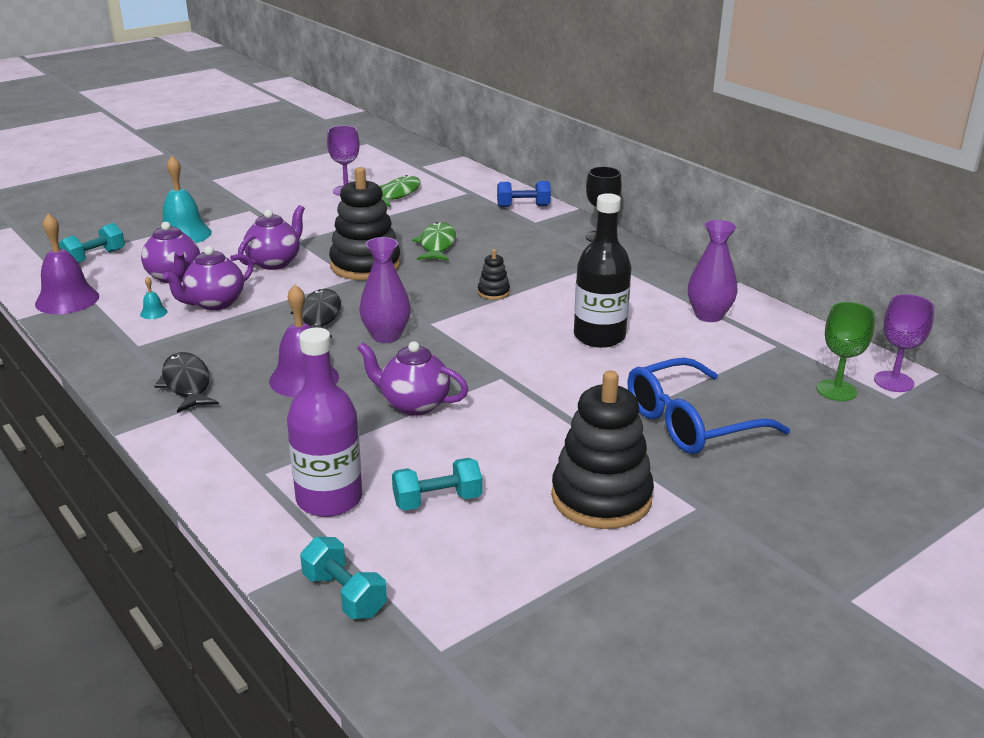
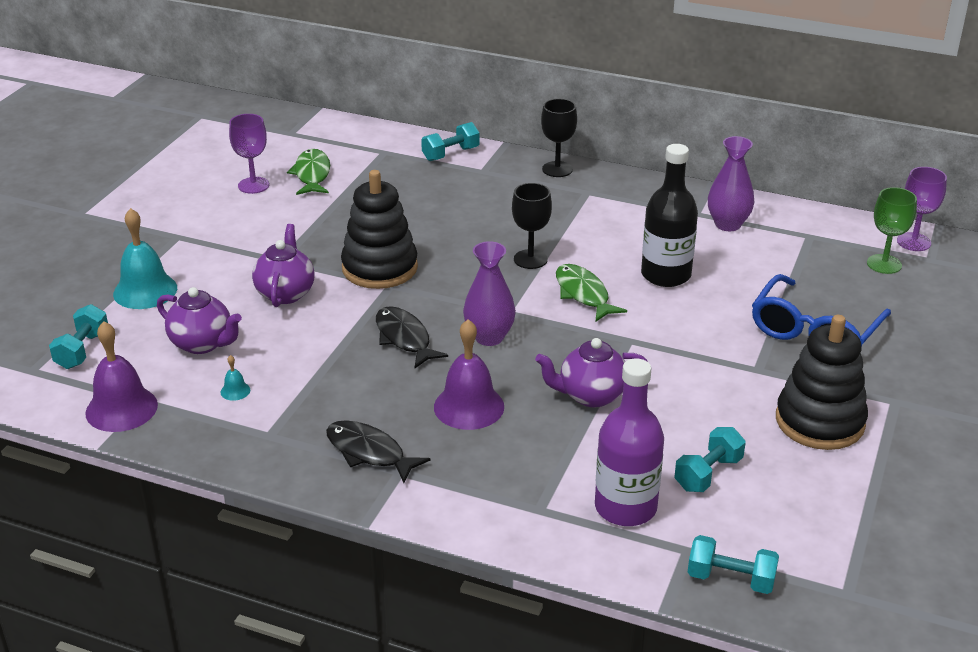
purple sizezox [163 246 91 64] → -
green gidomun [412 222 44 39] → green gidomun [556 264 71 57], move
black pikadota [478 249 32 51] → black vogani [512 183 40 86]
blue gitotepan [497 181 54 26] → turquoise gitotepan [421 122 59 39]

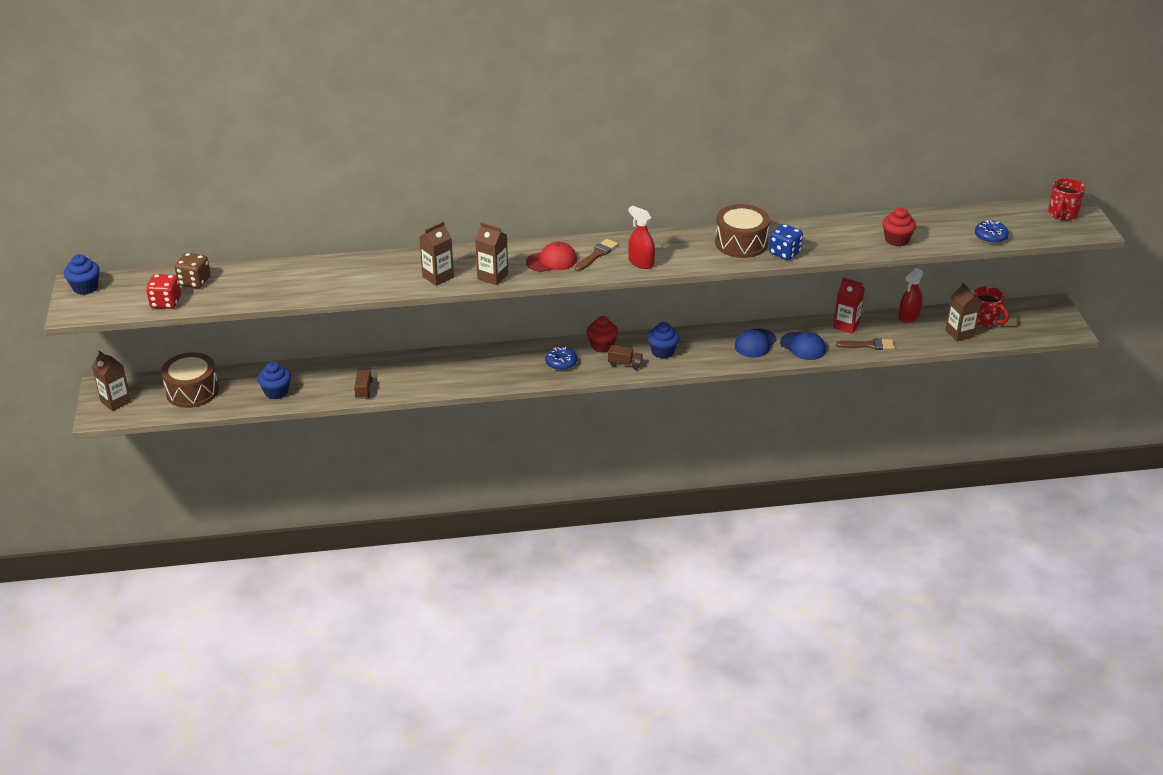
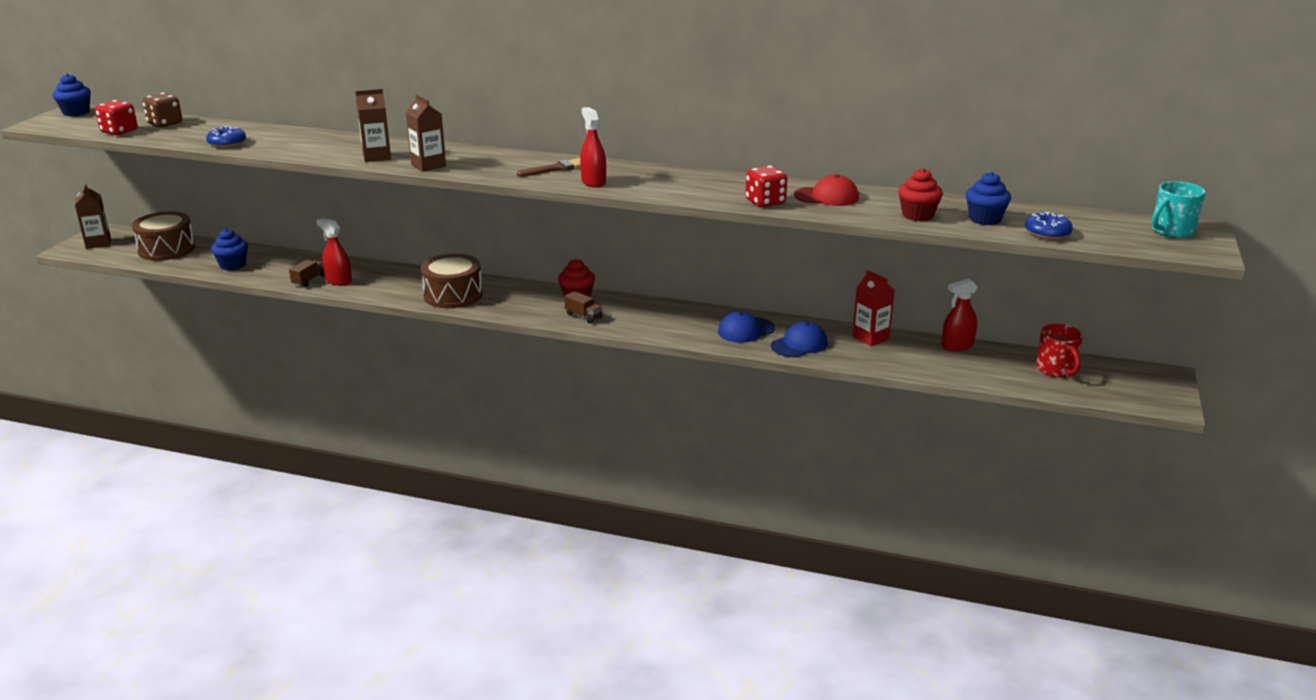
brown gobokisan [836 338 59 12] → -
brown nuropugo [946 283 35 59] → -
- → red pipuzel [316 218 36 68]
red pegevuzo [526 242 51 30] → red pegevuzo [794 174 65 32], move
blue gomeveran [545 347 32 24] → blue gomeveran [206 126 40 22], move
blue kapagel [647 322 32 37] → blue kapagel [966 172 45 53], move
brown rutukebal [715 204 55 54] → brown rutukebal [421 254 62 54], move
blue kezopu [769 224 34 36] → red kezopu [745 166 42 41]
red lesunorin [1048 178 37 43] → turquoise lesunorin [1152 181 54 57]
blue pegevuzo [780 332 46 28] → blue pegevuzo [771 321 57 36], 105 degrees counterclockwise

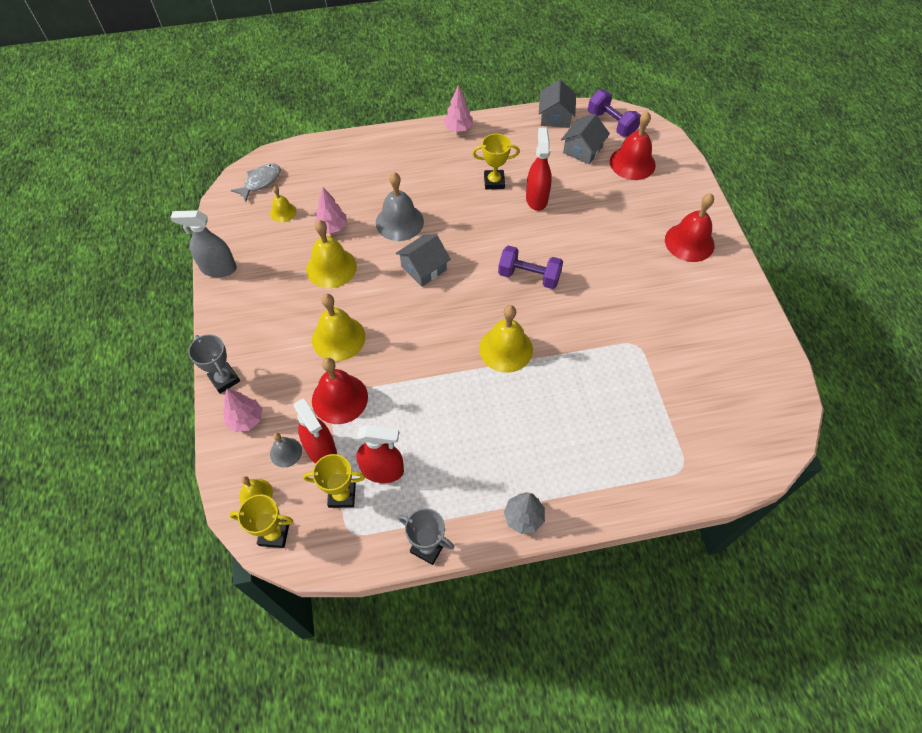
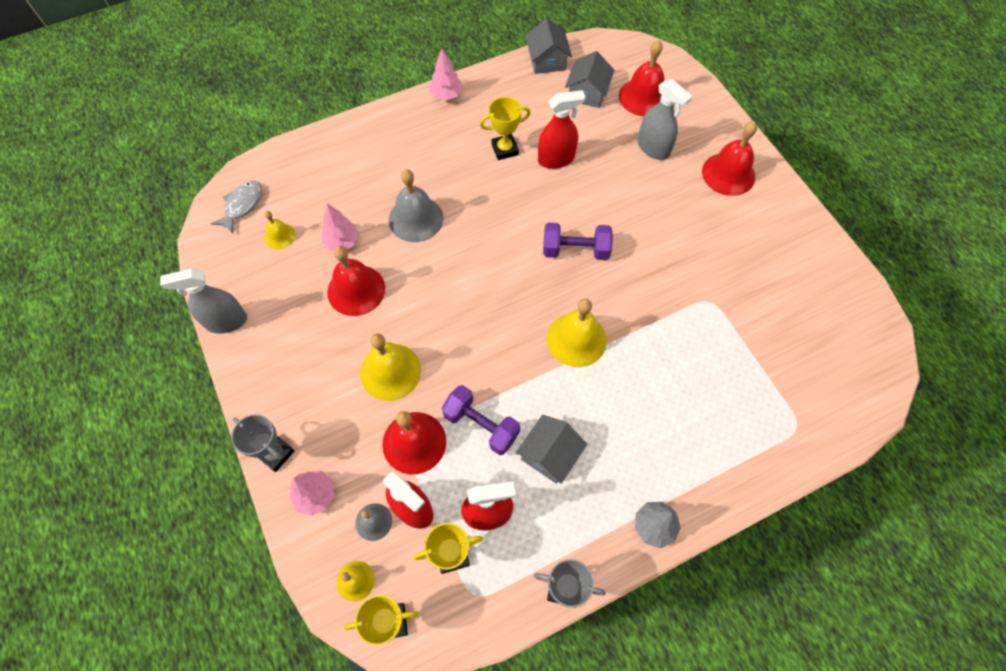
- → grey pipuzel [638 79 55 81]
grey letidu [396 234 55 53] → grey letidu [516 415 71 69], move
purple gitotepan [588 90 53 47] → purple gitotepan [442 385 78 70], move
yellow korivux [306 220 51 68] → red korivux [327 246 58 70]
red pipuzel [526 128 25 83] → red pipuzel [538 90 47 79], 90 degrees clockwise

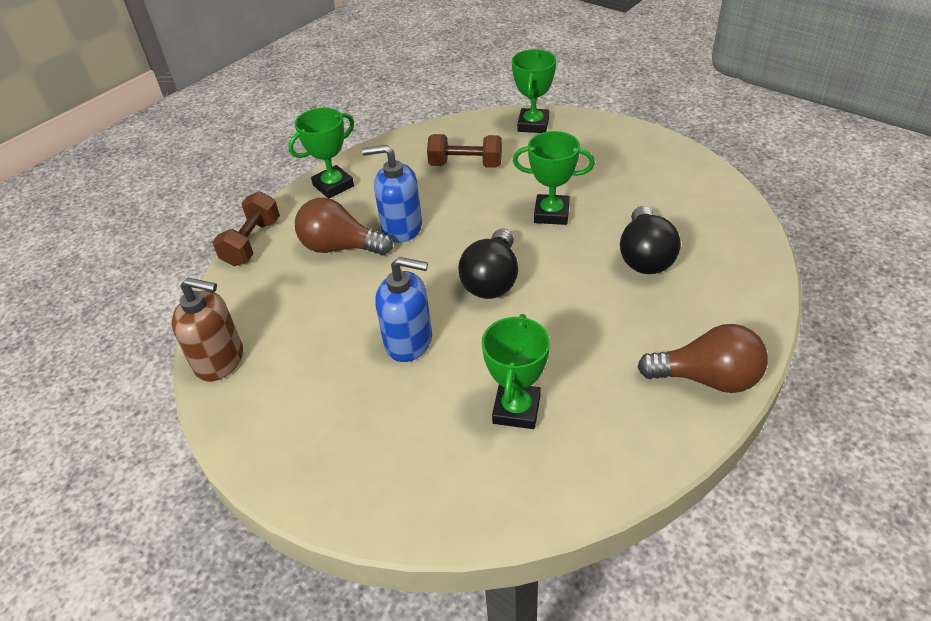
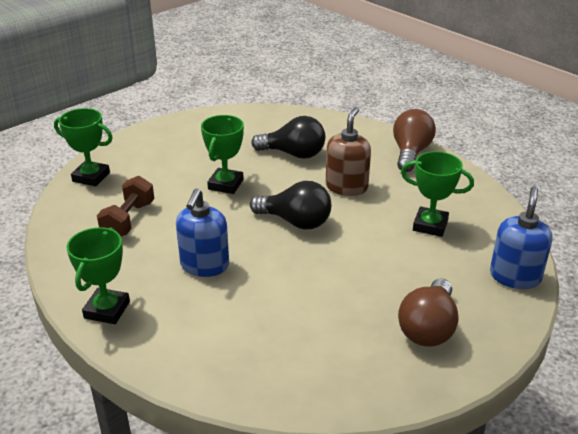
brown gitotepan [212 191 68 75] → -
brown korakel [172 277 71 104] → brown korakel [326 107 45 89], move
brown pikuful [295 198 98 57] → brown pikuful [398 279 61 68], move
blue korakel [375 257 57 105] → blue korakel [490 186 63 103], move
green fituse [288 108 66 90] → green fituse [67 227 63 97], 45 degrees clockwise

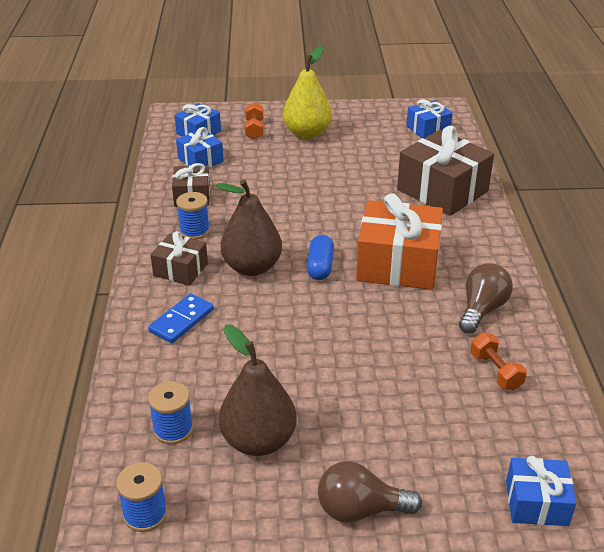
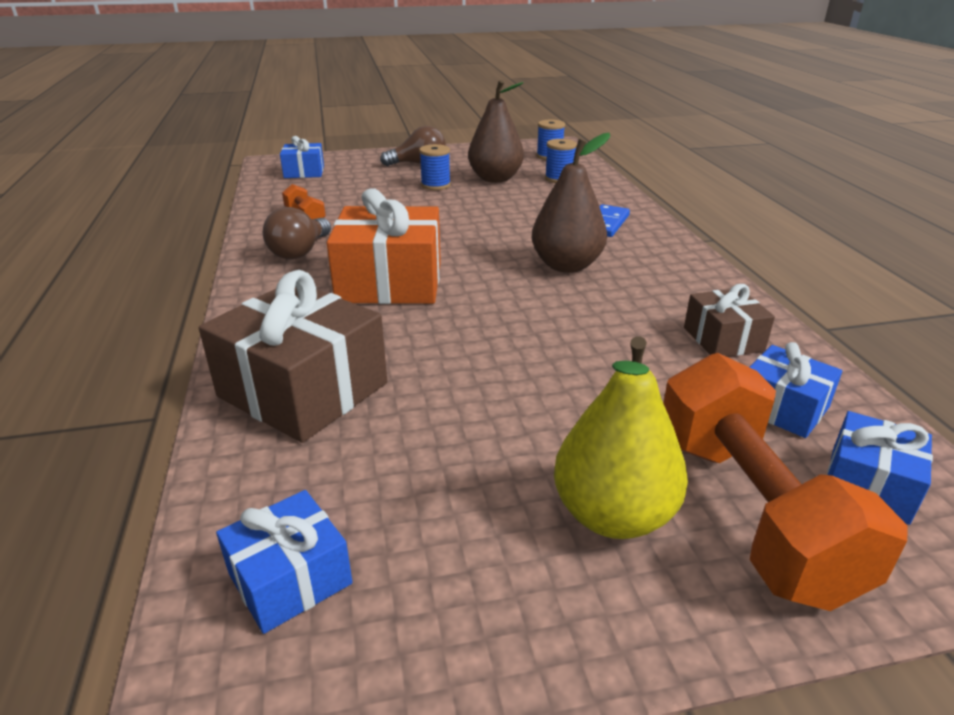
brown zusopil [151 231 57 55] → -
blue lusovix [307 235 27 45] → -
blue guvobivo [176 192 34 48] → blue guvobivo [419 144 32 46], move
orange gitotepan [245 103 18 37] → orange gitotepan [663 353 245 258], x2.25

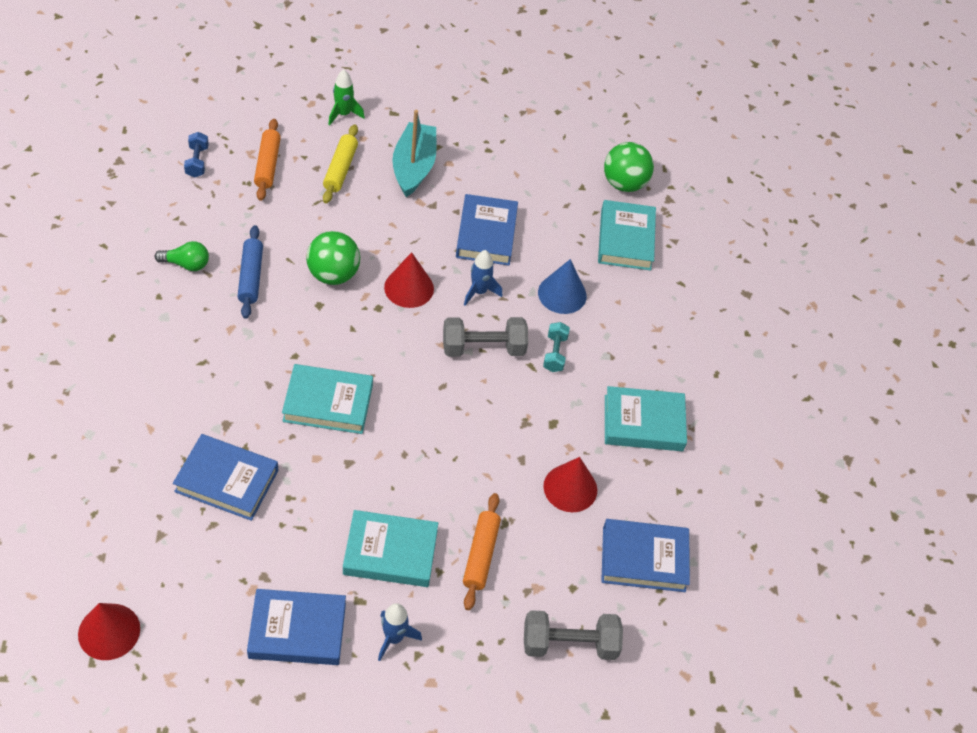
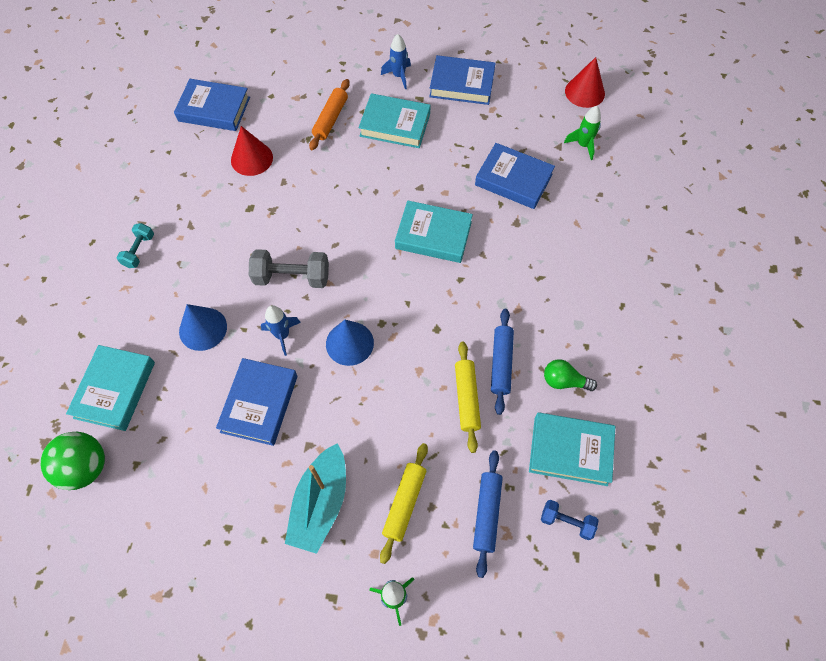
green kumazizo [306 231 54 54] → -
grey gitotepan [524 610 99 50] → -
- → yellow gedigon [455 341 26 112]
- → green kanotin [564 106 37 54]
turquoise gitotepan [543 322 27 50] → turquoise gitotepan [116 223 38 45], move
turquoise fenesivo [605 386 82 65] → turquoise fenesivo [529 412 86 74], move
orange gedigon [254 119 27 82] → blue gedigon [473 450 30 128]
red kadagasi [384 252 50 56] → blue kadagasi [326 320 48 46]
blue gitotepan [184 132 25 45] → blue gitotepan [541 500 57 40], 75 degrees counterclockwise

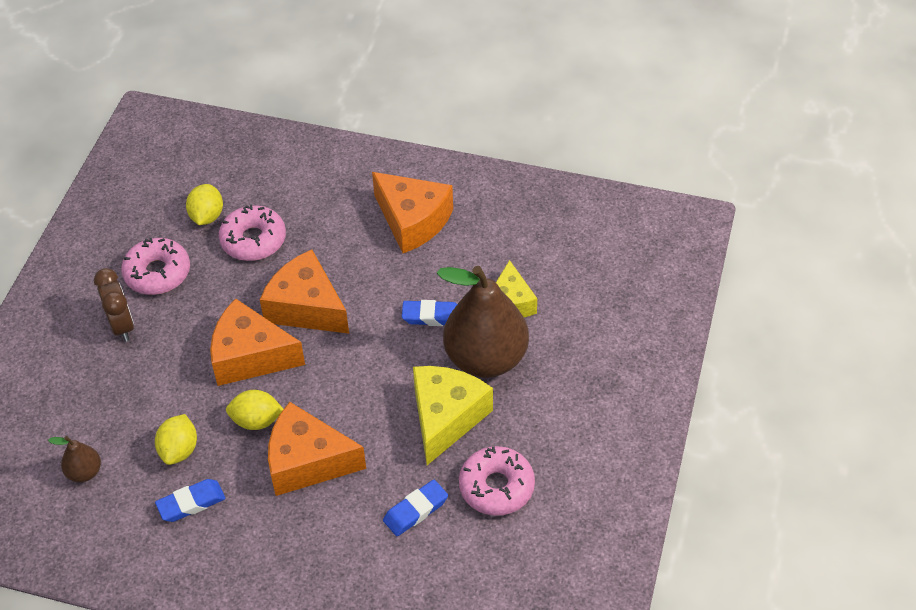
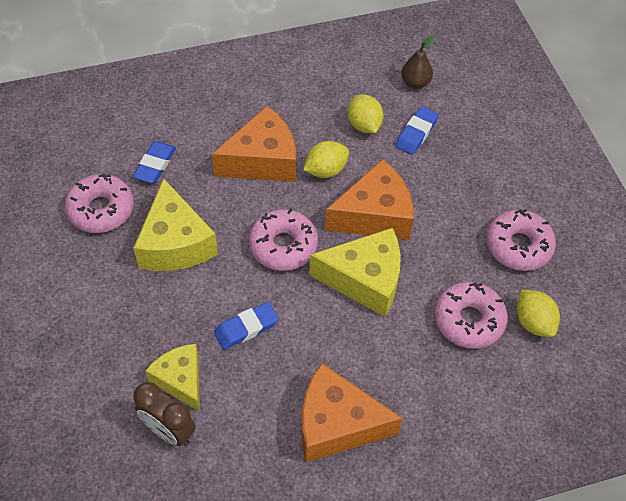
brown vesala [437 266 92 112] → -
- → pink gomeveran [249 208 69 63]
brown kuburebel [94 268 40 74] → brown kuburebel [133 382 63 64], move
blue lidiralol [155 479 71 43] → blue lidiralol [396 106 43 49], move
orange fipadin [260 250 89 84] → yellow fipadin [309 228 92 89]

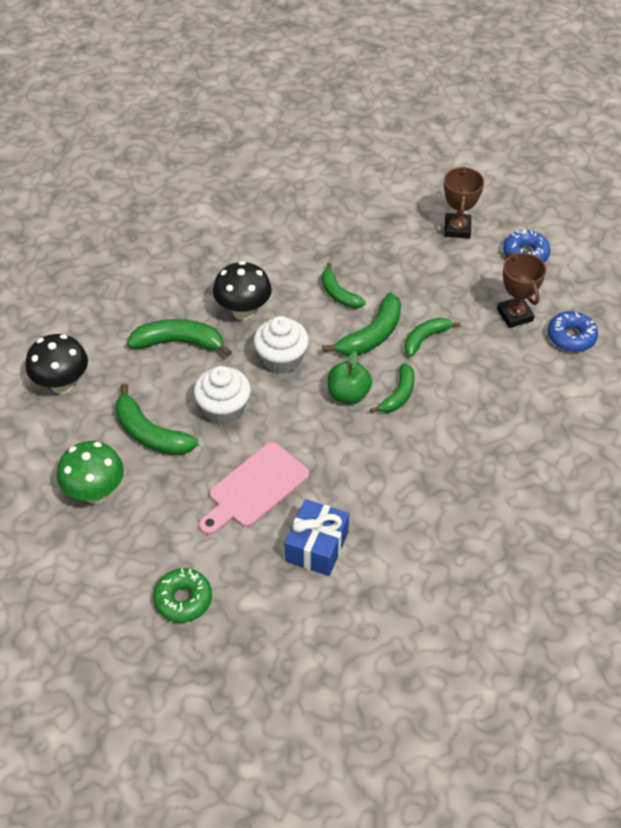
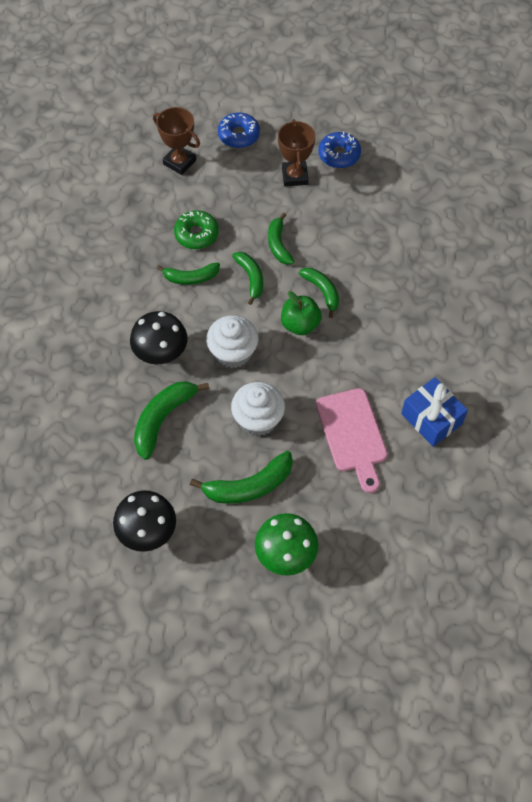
green gomeveran [153 568 59 55] → green gomeveran [174 210 45 39], move
brown fituse [497 252 49 76] → brown fituse [278 119 38 68], 75 degrees clockwise
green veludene [322 293 79 63] → green veludene [232 252 31 53], x0.66

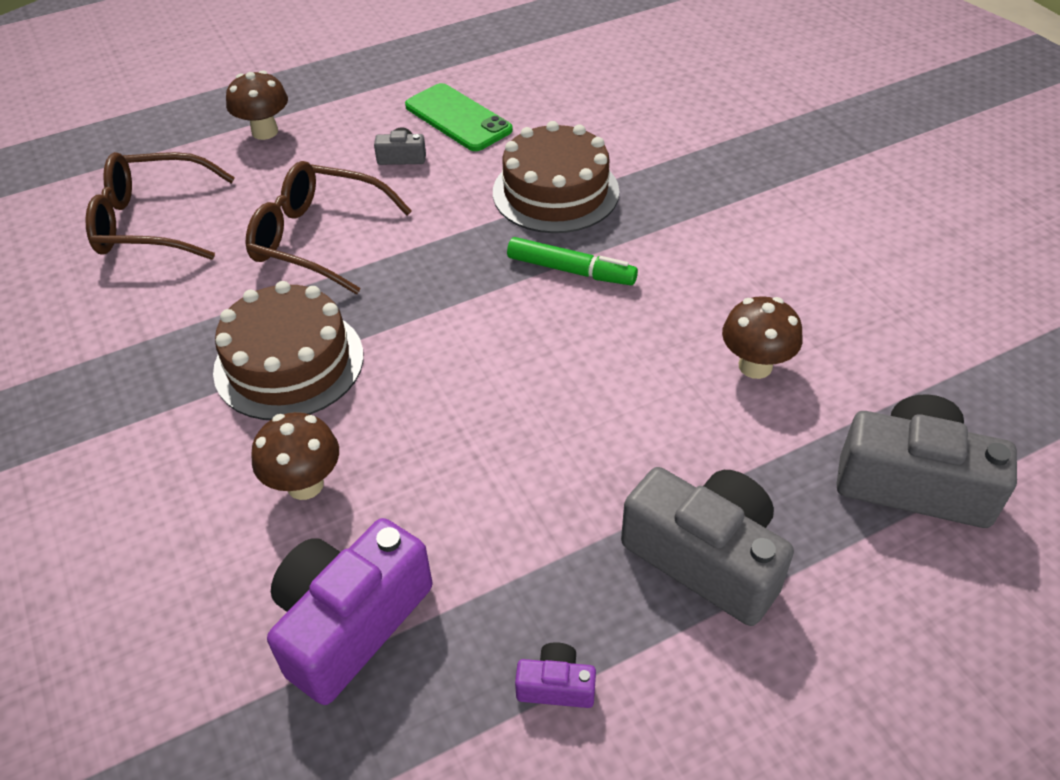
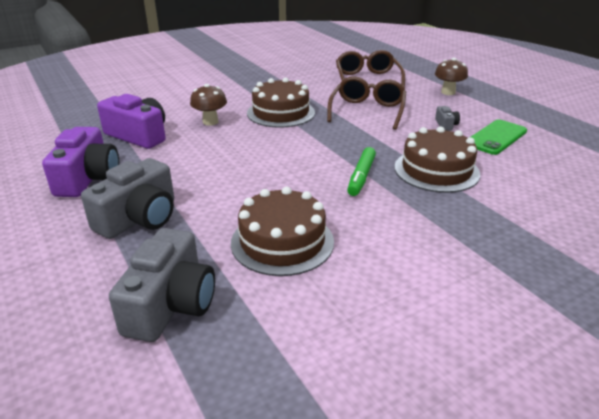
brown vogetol [722 296 81 83] → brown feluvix [231 187 103 89]
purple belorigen [515 642 81 66] → purple belorigen [42 127 77 70], x2.24

